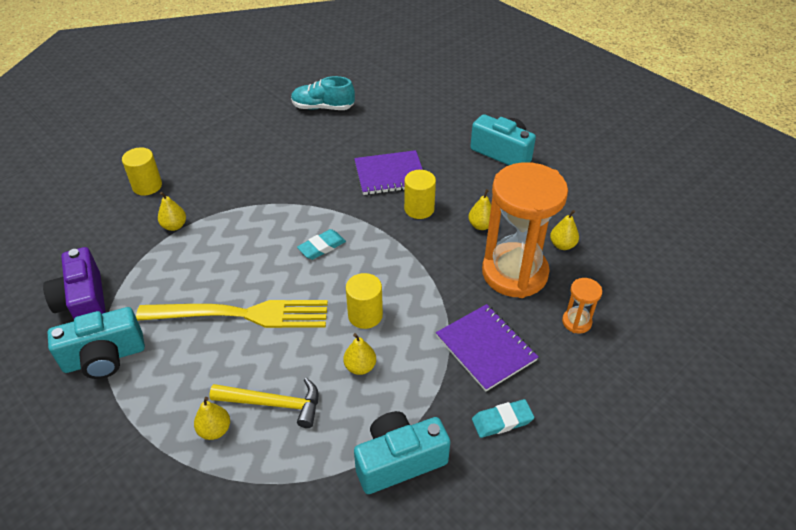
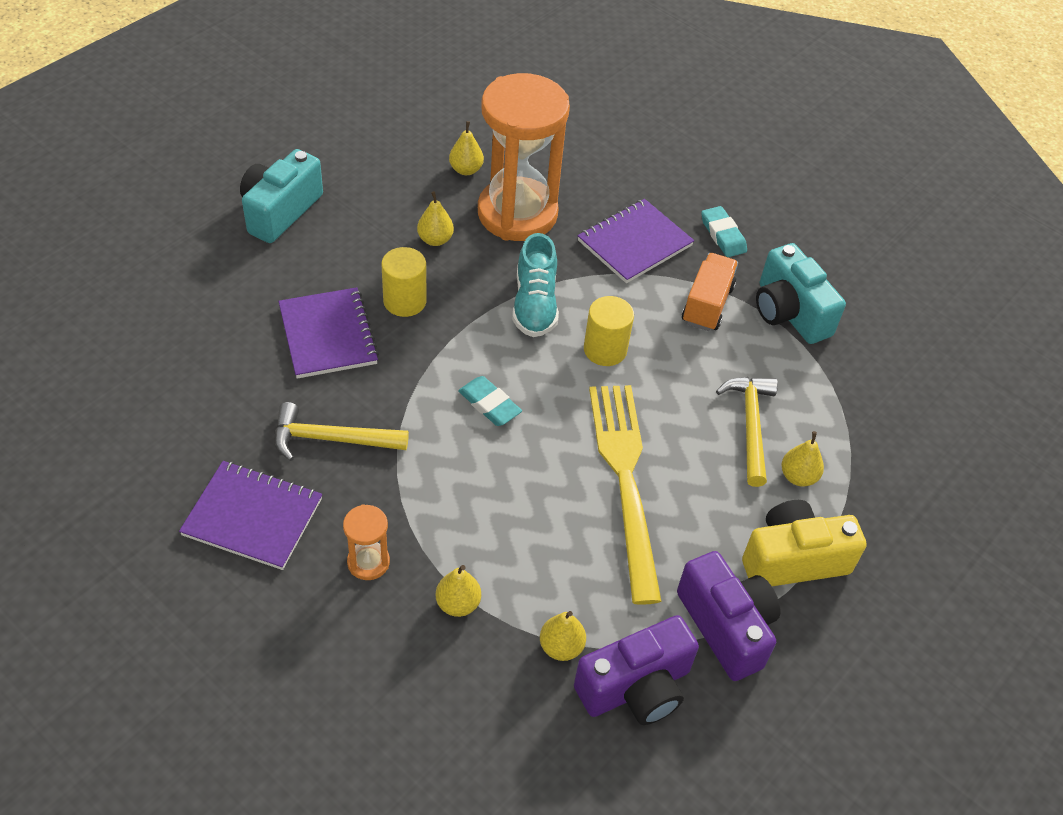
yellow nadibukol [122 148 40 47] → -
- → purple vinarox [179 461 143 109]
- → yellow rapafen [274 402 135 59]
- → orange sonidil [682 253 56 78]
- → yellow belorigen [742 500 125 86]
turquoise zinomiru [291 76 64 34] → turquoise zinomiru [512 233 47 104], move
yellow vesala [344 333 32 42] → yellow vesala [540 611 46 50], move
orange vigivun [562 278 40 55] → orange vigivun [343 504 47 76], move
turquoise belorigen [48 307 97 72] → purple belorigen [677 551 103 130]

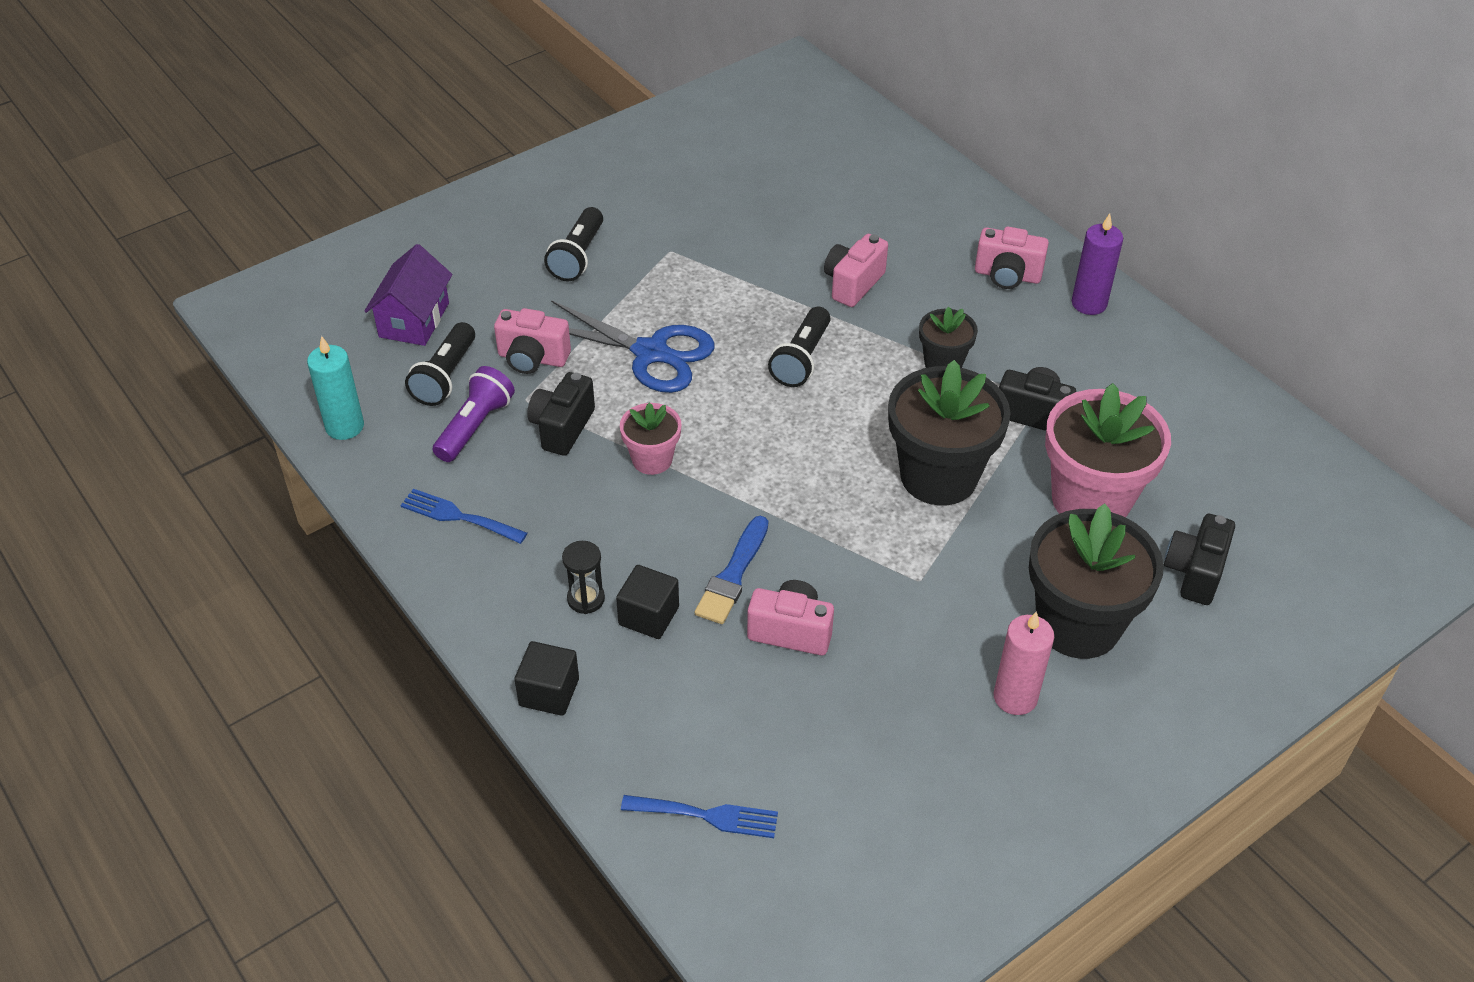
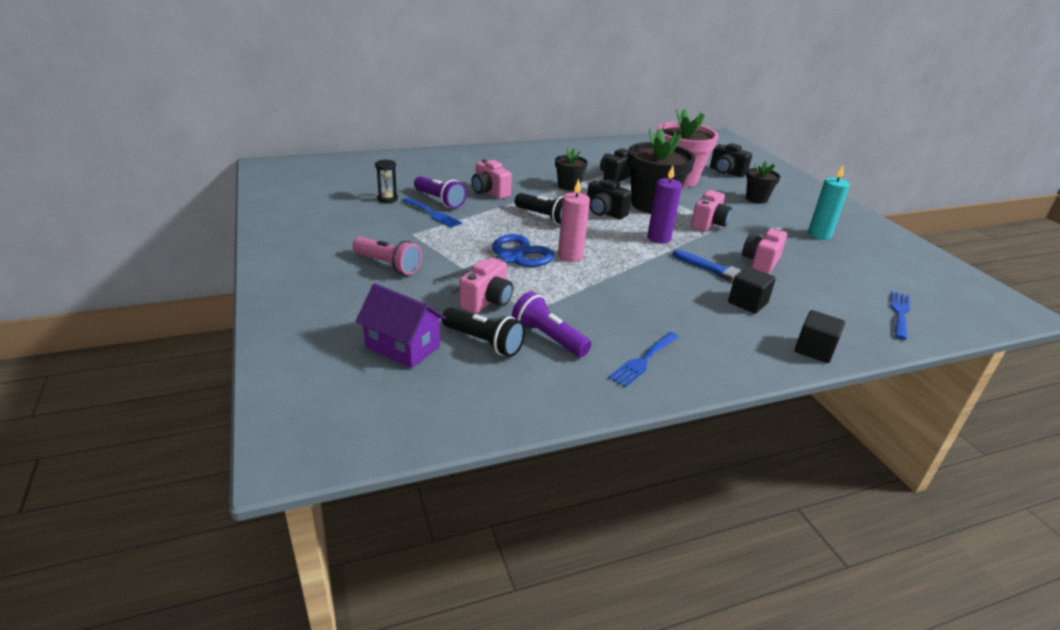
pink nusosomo [620 403 62 72] → -
- → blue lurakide [402 198 60 30]
- → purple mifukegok [414 176 53 32]
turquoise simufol [307 336 57 104] → turquoise simufol [808 165 42 75], move
black belorigen [527 372 68 84] → black belorigen [587 179 45 40], move
black vigivun [562 541 43 73] → black vigivun [375 159 23 44], move
pink belorigen [975 227 74 62] → pink belorigen [691 190 41 42], move
pink simufol [994 611 60 104] → pink simufol [558 179 32 83], move
purple simufol [1072 213 51 102] → purple simufol [647 166 35 78], move
black mifukegok [544 207 59 74] → pink mifukegok [353 237 69 38]
black nusosomo [1029 504 135 155] → black nusosomo [746 161 35 43], x0.52

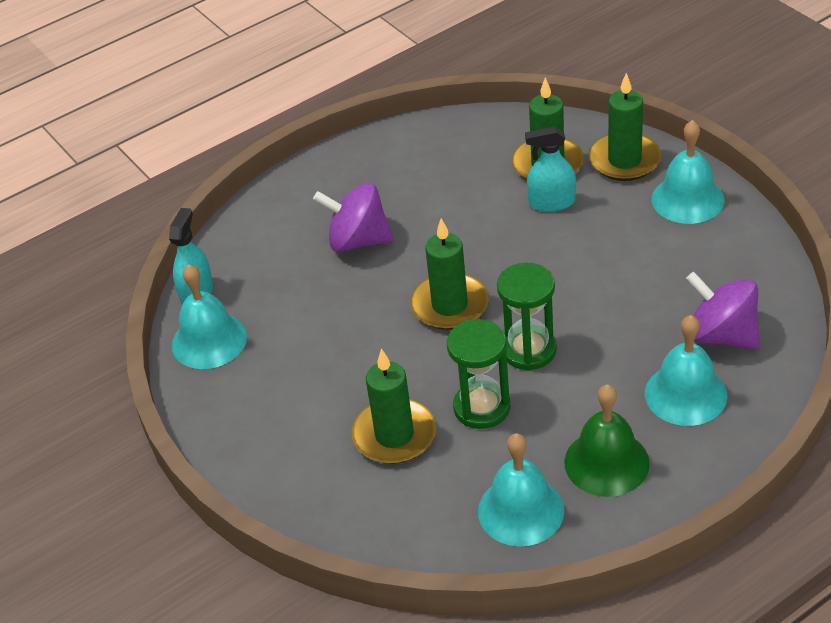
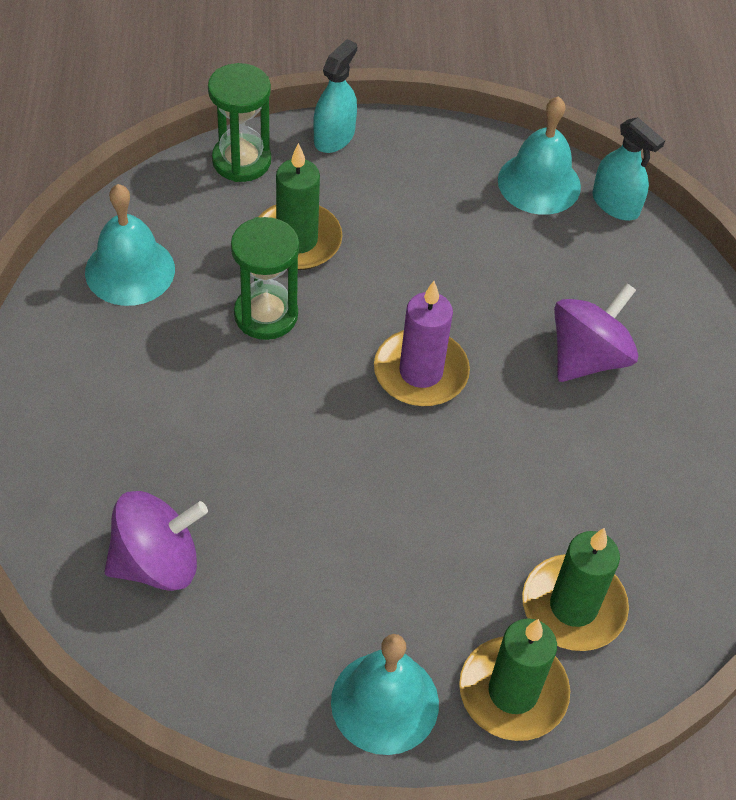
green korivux [564 384 86 113] → -
turquoise korivux [645 315 83 111] → -
green vigivun [497 263 60 108] → green vigivun [208 63 63 119], move
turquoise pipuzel [525 127 51 85] → turquoise pipuzel [313 39 44 114], move
green simufol [410 218 79 112] → purple simufol [374 281 96 125]

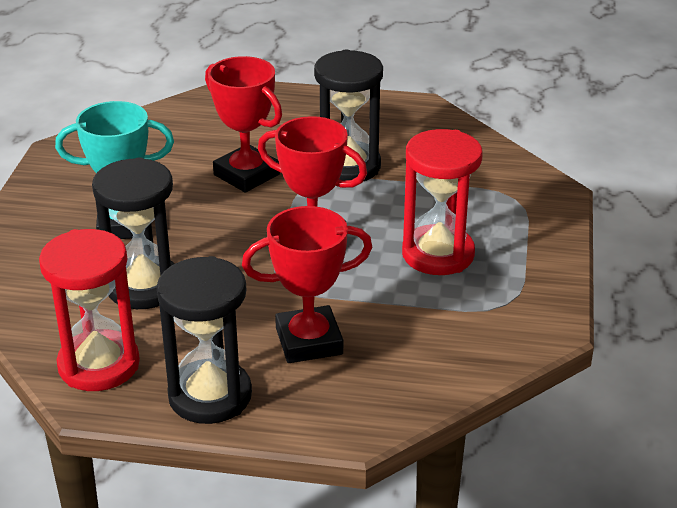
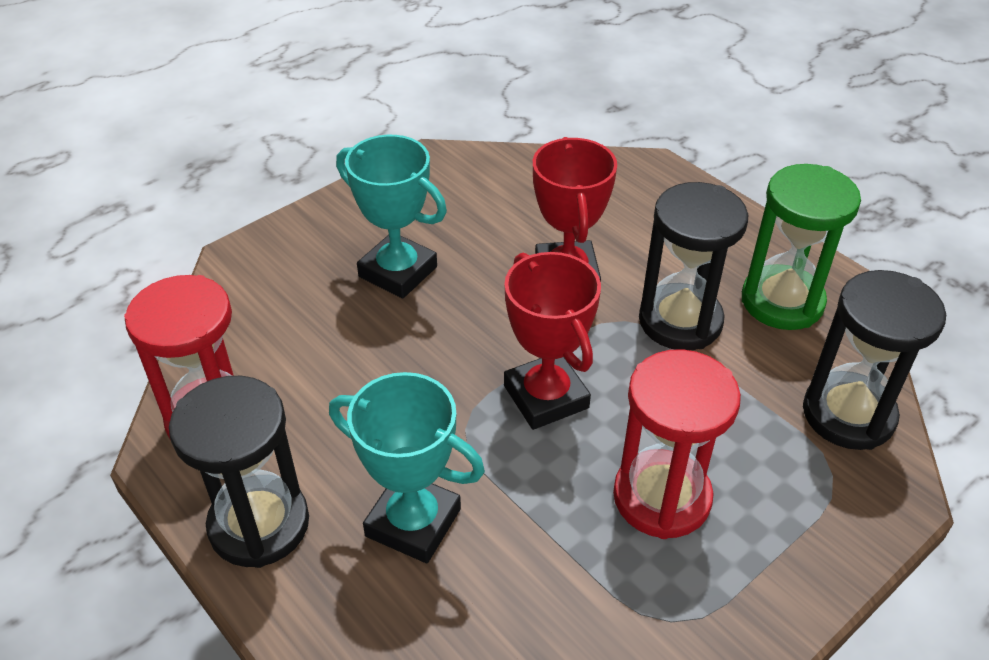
- → green vigivun [742 164 119 166]
black vigivun [92 157 83 152] → black vigivun [803 270 143 180], move
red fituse [242 206 130 157] → turquoise fituse [329 372 156 191]

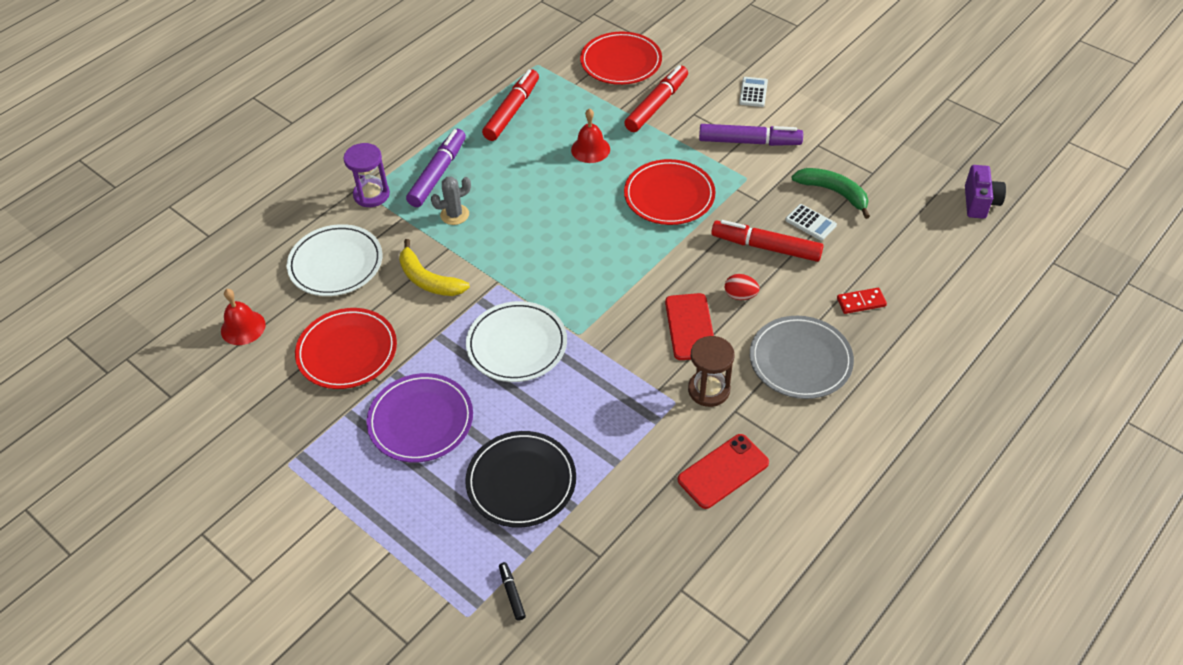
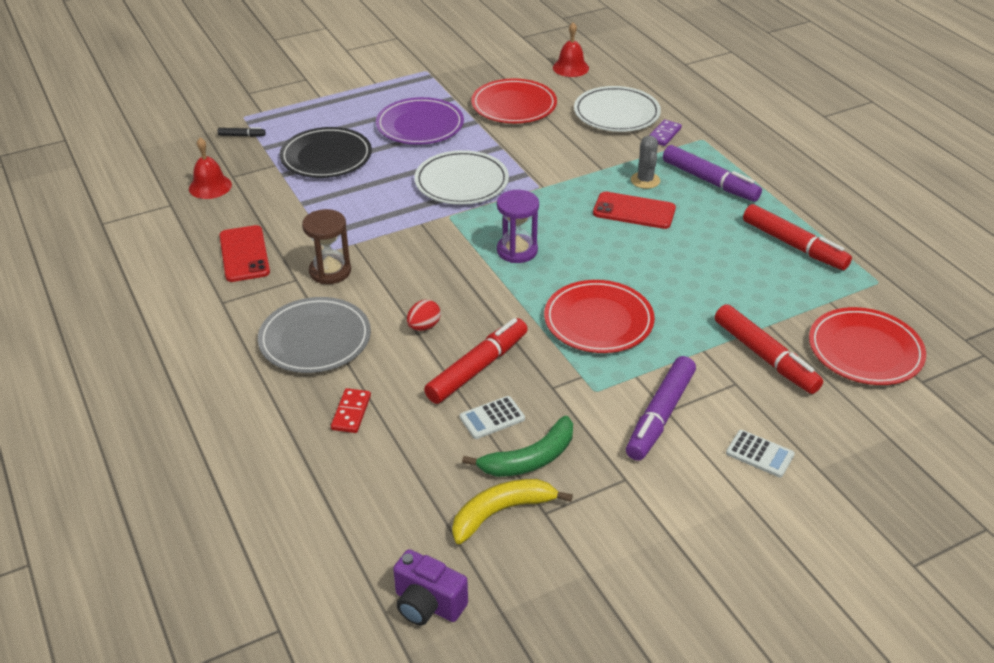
- → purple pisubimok [650 119 32 27]
purple vigivun [343 143 47 64] → purple vigivun [497 190 42 73], move
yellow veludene [399 239 71 57] → yellow veludene [452 479 121 65], move
red korivux [571 108 39 55] → red korivux [189 137 43 62], move
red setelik [665 293 49 67] → red setelik [593 192 83 37], move

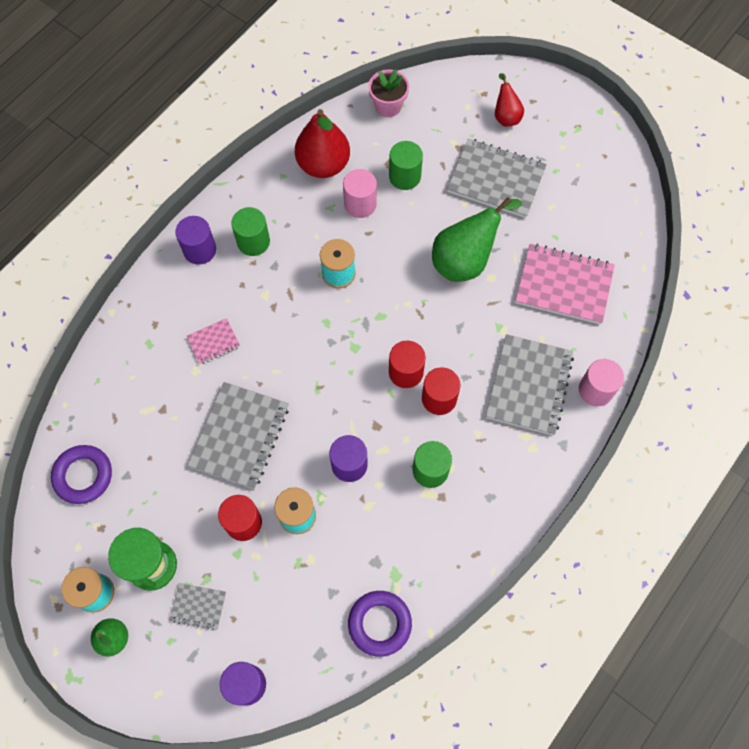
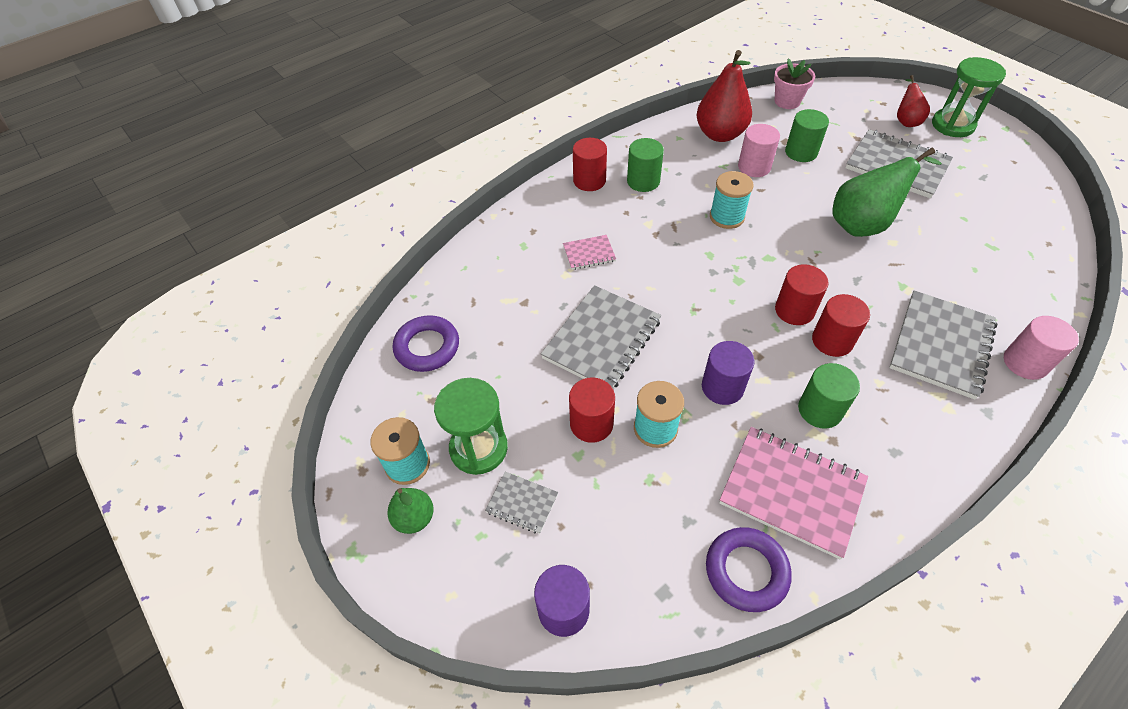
- → green vigivun [932 57 74 80]
pink vinarox [515 244 100 81] → pink vinarox [719 427 149 132], move
purple nadibukol [175 216 41 49] → red nadibukol [573 138 34 53]

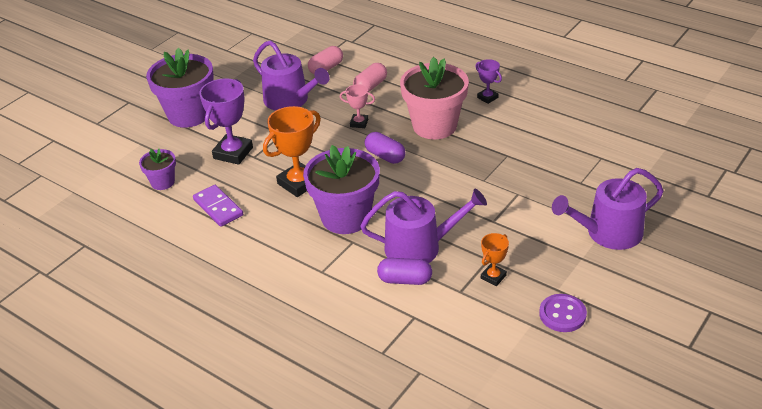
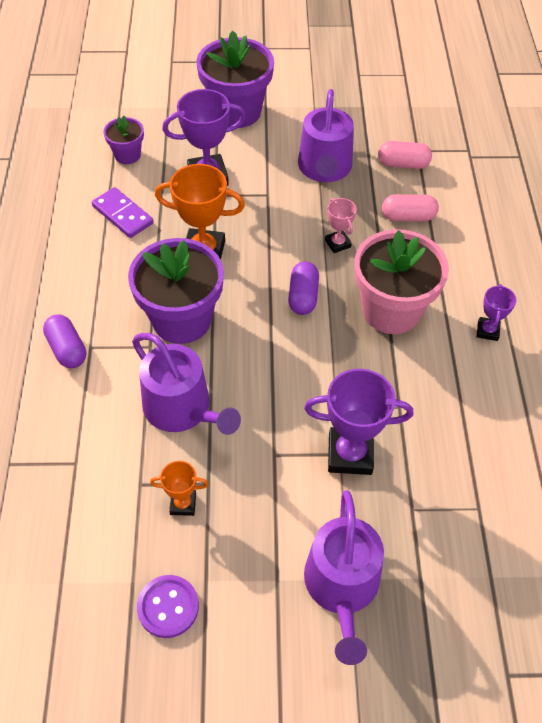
- → purple fituse [304 369 109 106]
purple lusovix [377 258 55 27] → purple lusovix [43 315 43 53], move
purple pisubimok [193 185 50 42] → purple pisubimok [92 187 61 51], 60 degrees counterclockwise
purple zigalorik [552 168 112 82] → purple zigalorik [304 490 80 175], 120 degrees counterclockwise

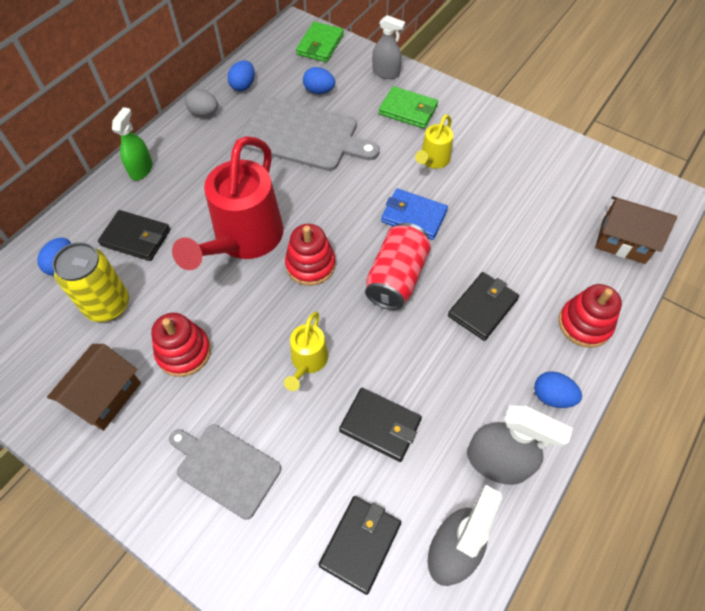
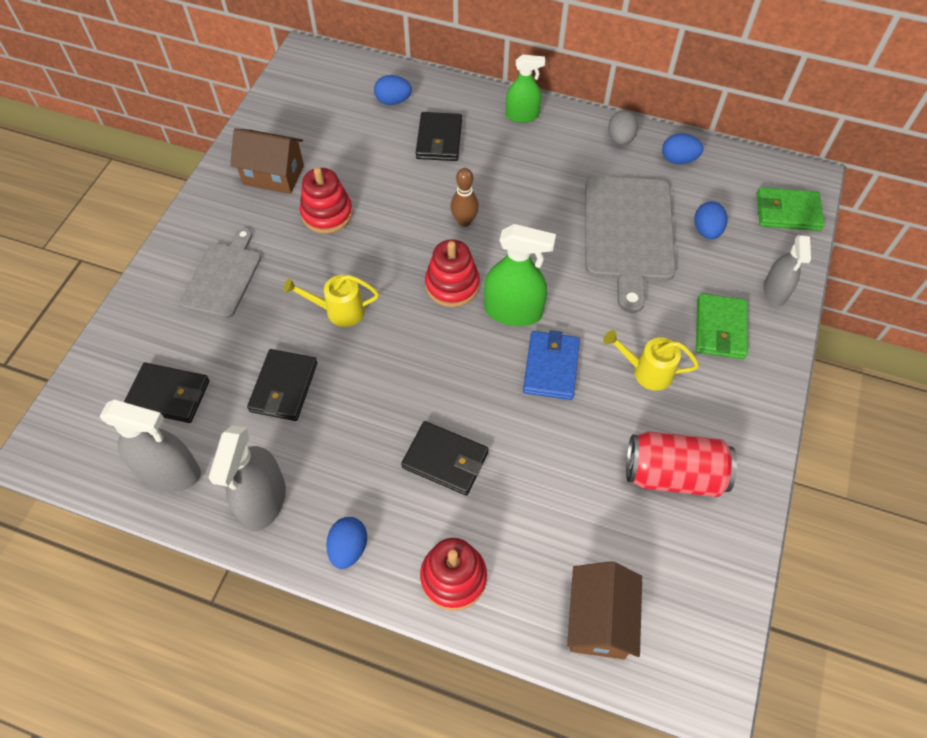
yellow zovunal [52 242 77 80] → -
- → green pipuzel [484 224 72 102]
red zovunal [365 223 66 87] → red zovunal [626 431 111 66], move
red zigalorik [172 136 111 134] → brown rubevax [451 168 28 59]

